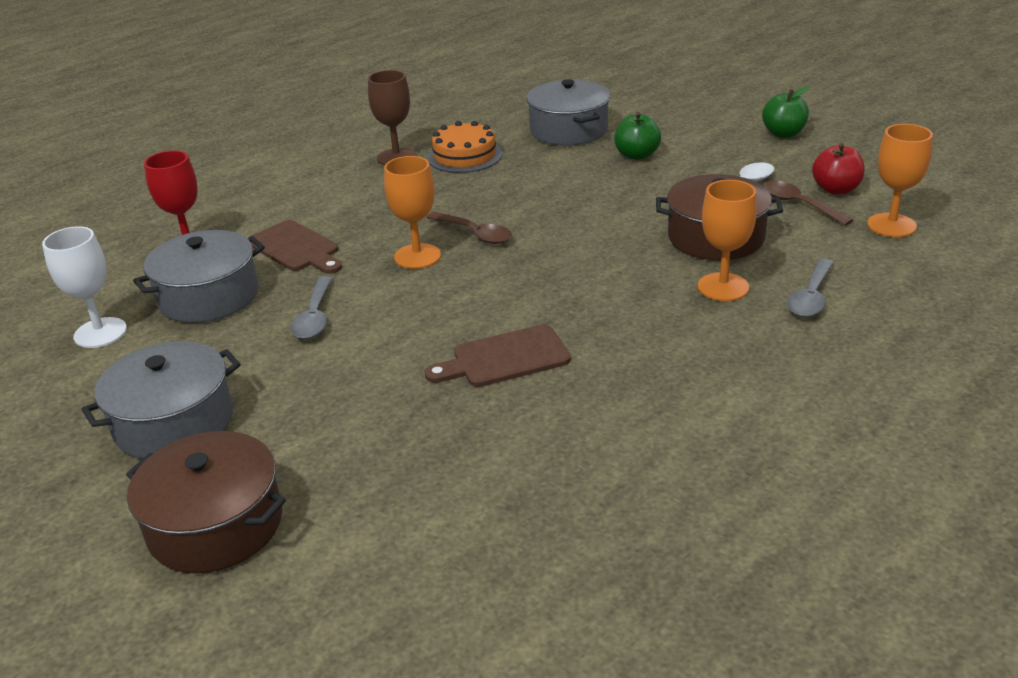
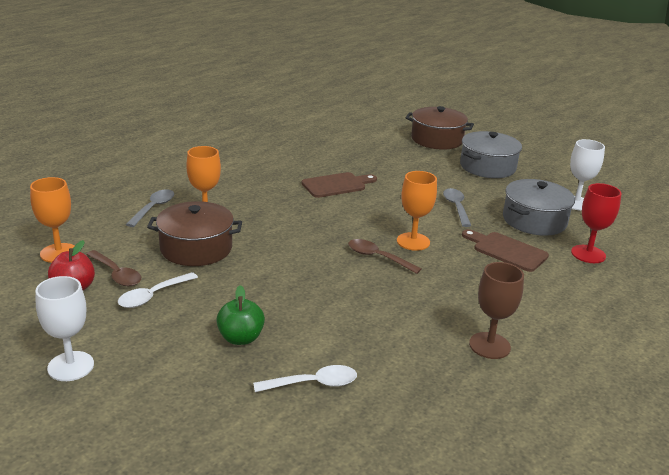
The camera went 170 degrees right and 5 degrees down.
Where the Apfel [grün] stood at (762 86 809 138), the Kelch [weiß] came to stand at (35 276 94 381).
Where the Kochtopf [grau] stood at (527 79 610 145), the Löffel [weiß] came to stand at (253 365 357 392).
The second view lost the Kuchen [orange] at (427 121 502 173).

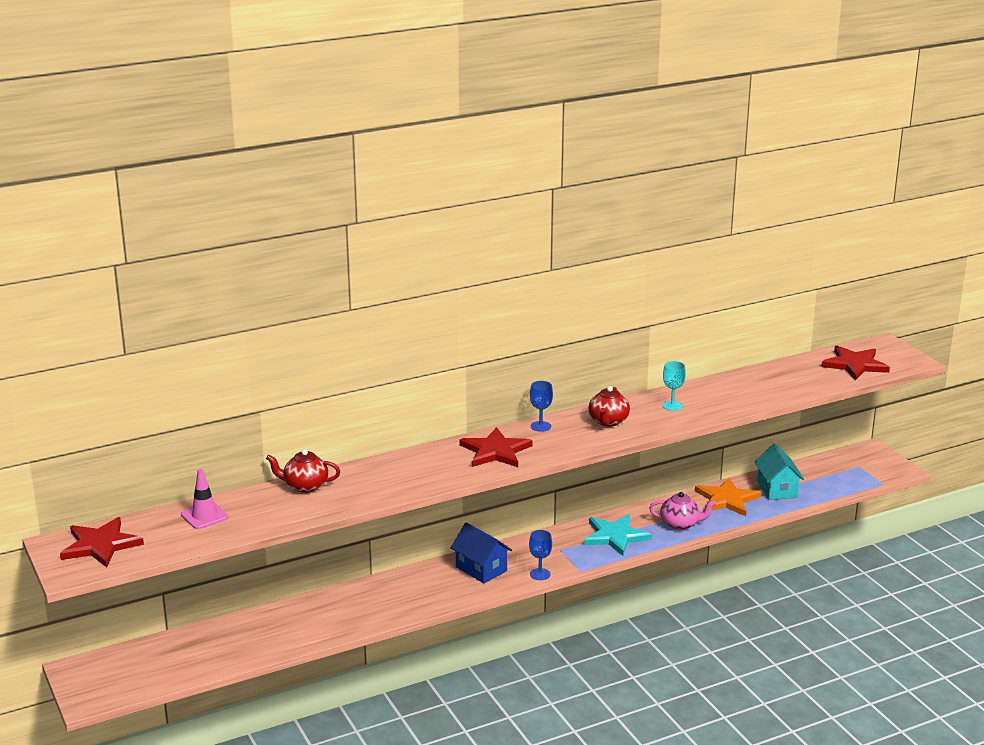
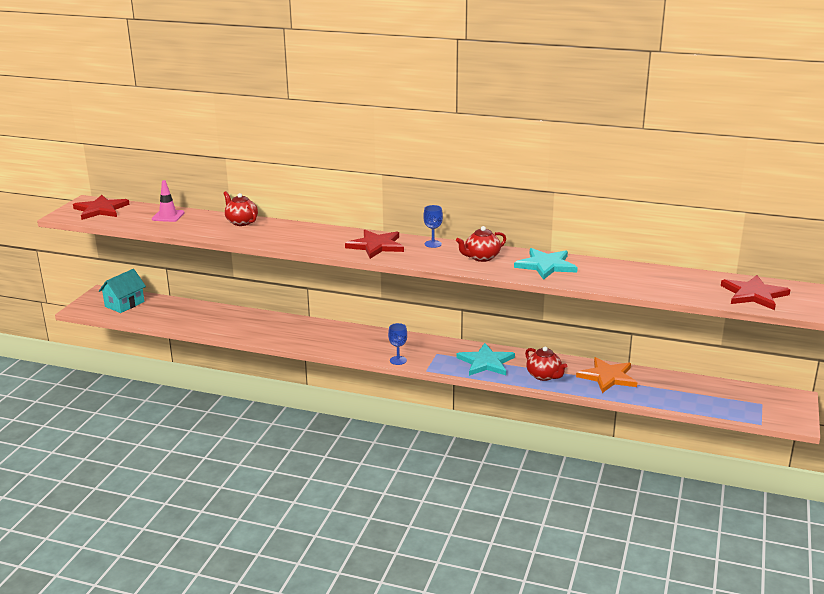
The camera went 45 degrees right and 0 degrees up.
The Haus [türkis] ended up elsewhere, having gone from (754 444 804 500) to (99 269 146 313).
Where the Kelch [türkis] stood at (662 361 686 411), the Stern [türkis] came to stand at (514 248 578 280).
What was the Teekanne [rosa] at (649 492 716 530) turned into the Teekanne [rot] at (525 347 567 381).
The second view lost the Haus [blau] at (451 522 512 583).

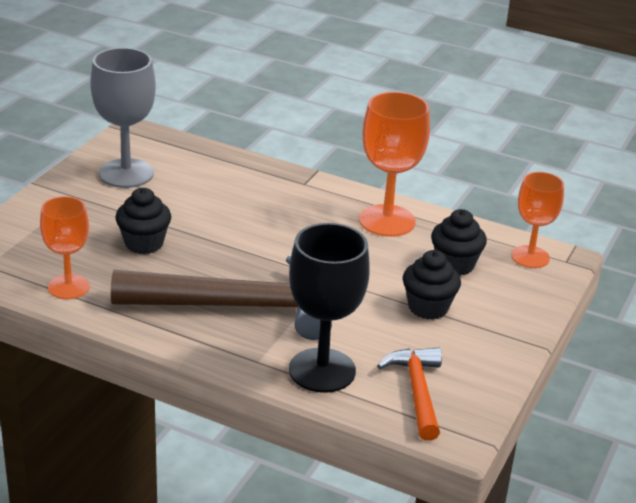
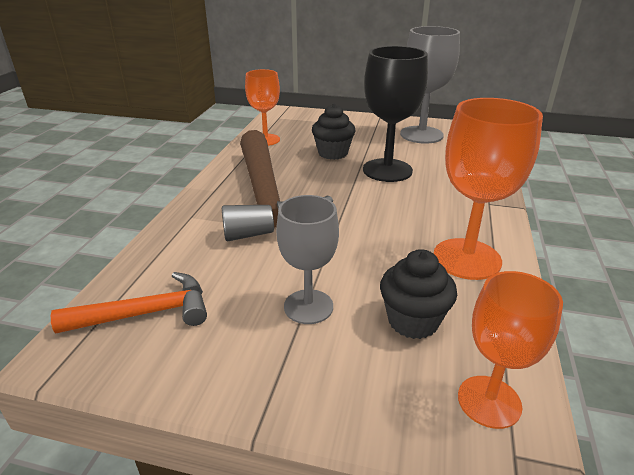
The camera went 80 degrees right and 0 degrees up.
Where the Muffin [schwarz] stood at (403 250 461 320), the Kelch [grau] came to stand at (276 195 339 324).
The Kelch [schwarz] ended up elsewhere, having gone from (289 223 370 393) to (363 46 428 182).

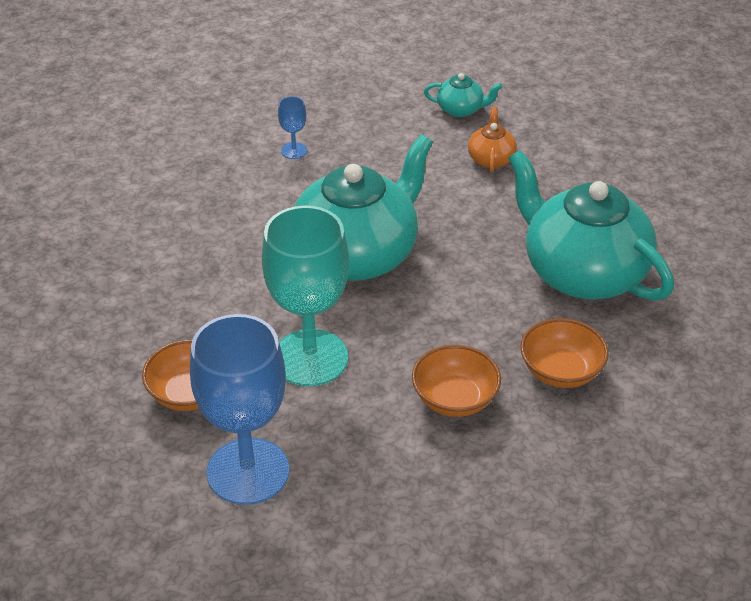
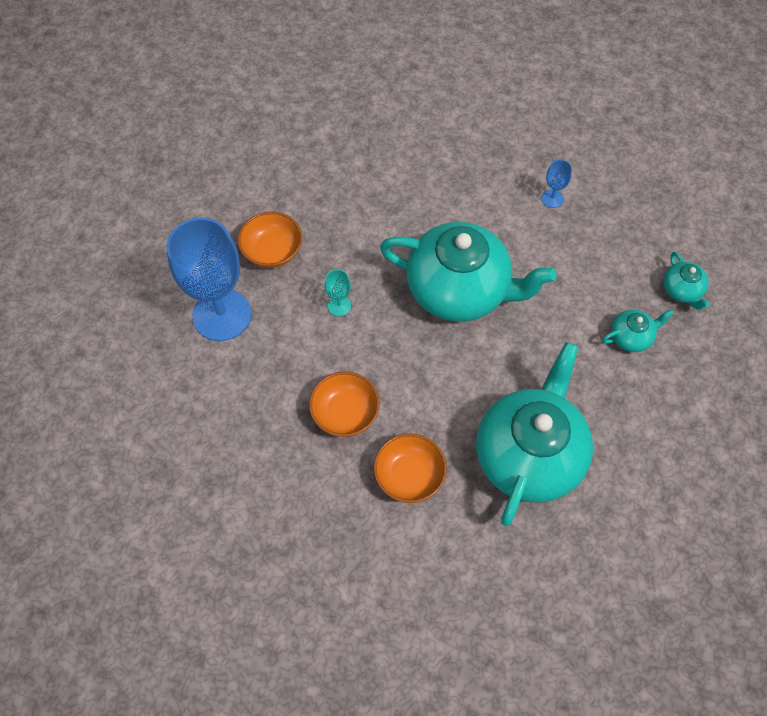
The camera went 65 degrees right and 20 degrees up.
The size of the Kelch [türkis] at (262 206 349 386) changed by a factor of 0.40.
What was the Teekanne [orange] at (468 107 517 173) turned into the Teekanne [türkis] at (602 309 674 352).

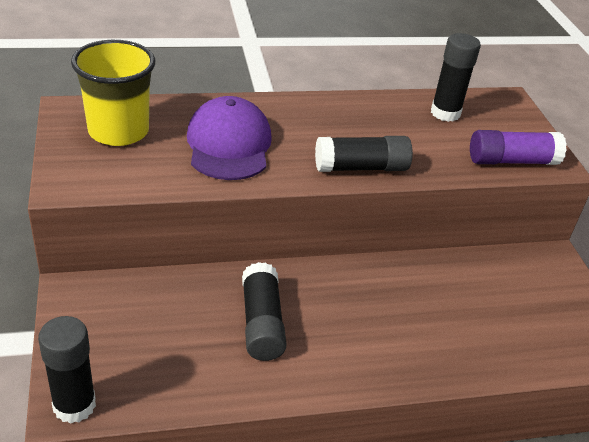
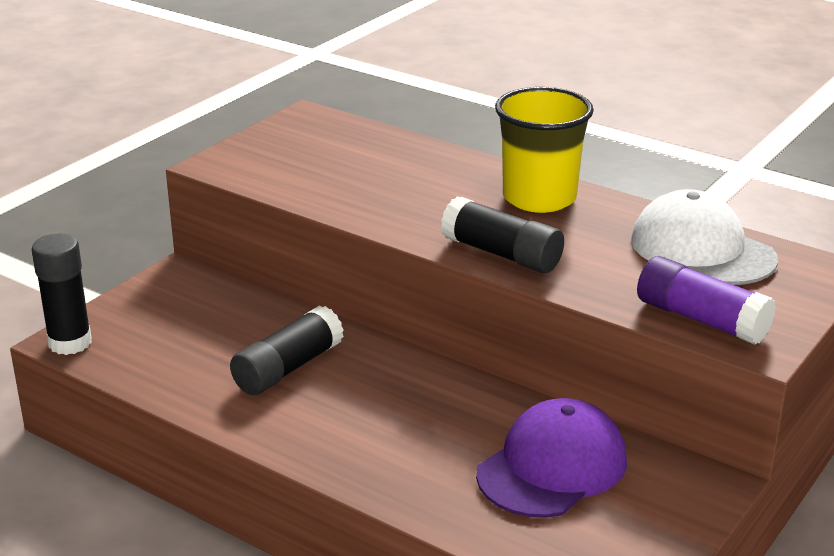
The camera went 50 degrees right and 10 degrees down.
The Kappe [lila] ended up elsewhere, having gone from (187 96 272 180) to (476 398 627 518).
The Becher [gelb] ended up elsewhere, having gone from (71 40 155 146) to (495 87 594 213).
Where the Klebestift [schwarz] stood at (431 33 481 122), the Kappe [weiß] came to stand at (631 189 778 285).

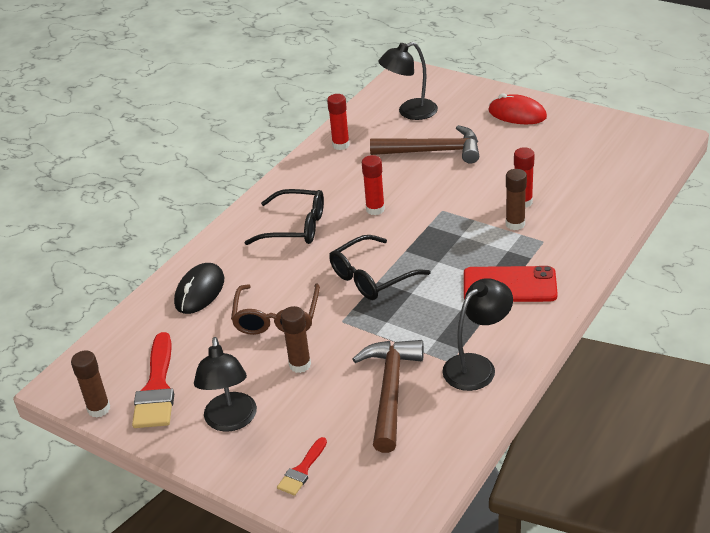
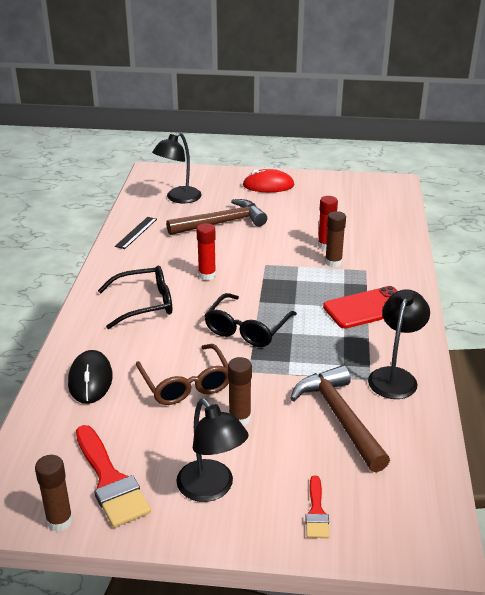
The camera went 30 degrees left and 5 degrees down.
Where the Klebestift [rot] stood at (327 94 350 150), the Lineal [schwarz] came to stand at (115 217 157 249).

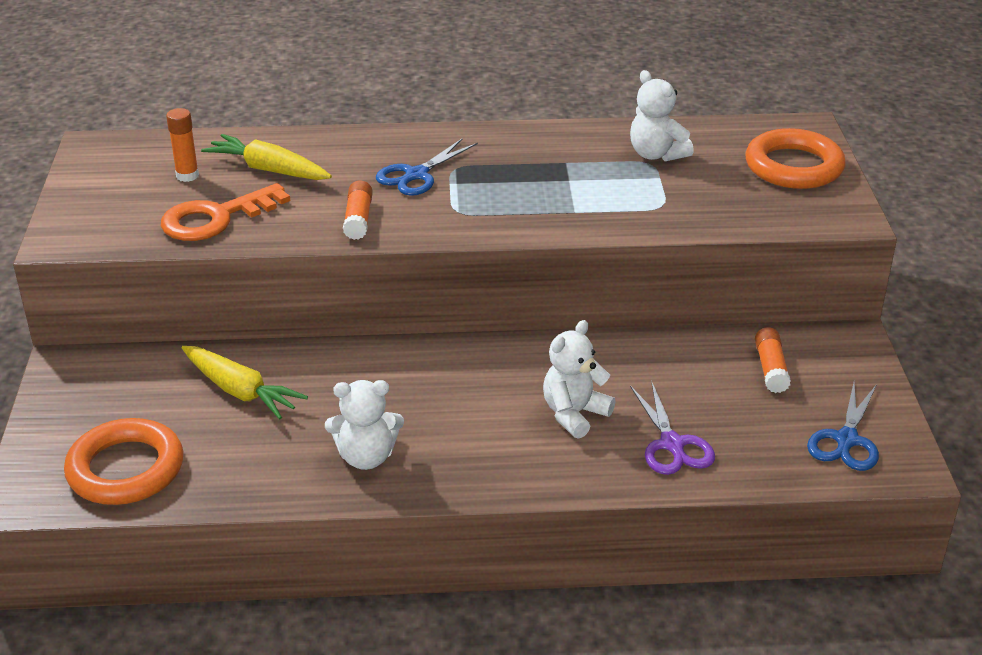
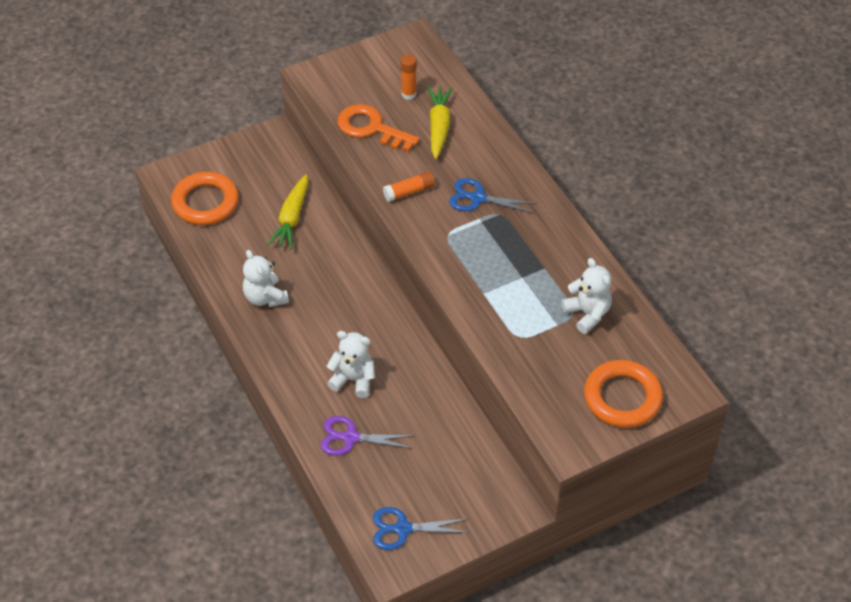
The camera went 65 degrees right and 15 degrees up.
The Schere [lila] at (630 381 715 475) ended up facing another way, 45 degrees clockwise from before.
The Teddybär [weiß] at (630 70 694 162) ended up facing another way, 120 degrees clockwise from before.
The second view lost the Klebestift [orange] at (755 327 791 393).

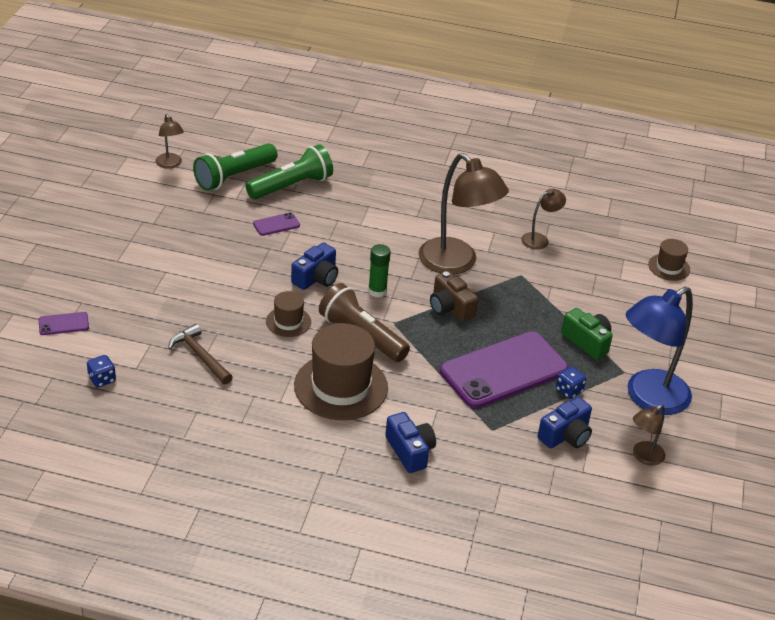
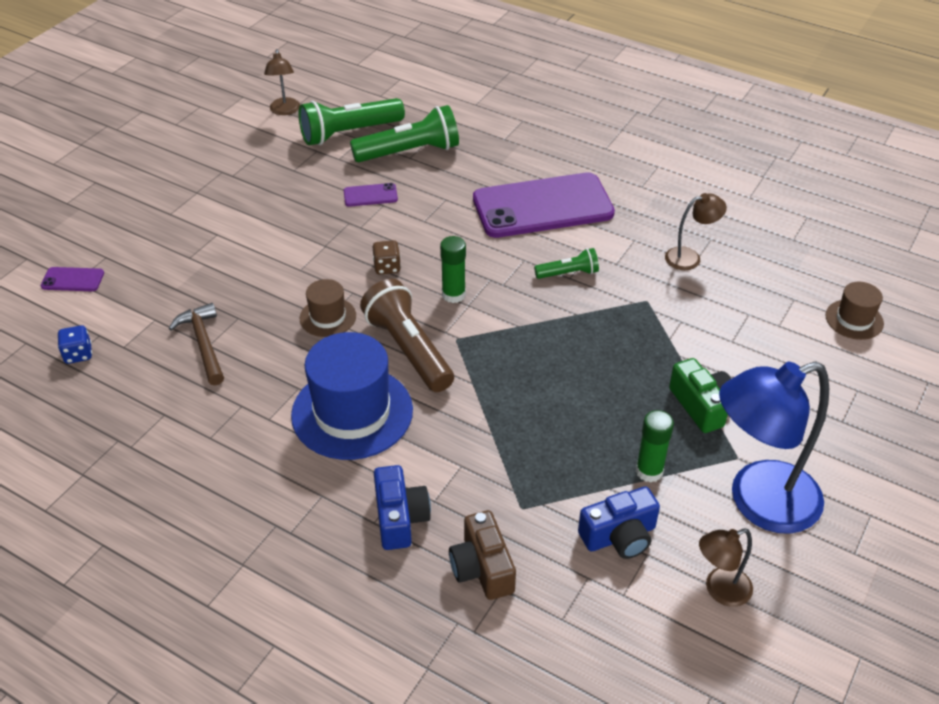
The camera went 20 degrees right and 5 degrees up.
What was the Hut [braun] at (294 323 388 420) turned into the Hut [blau] at (291 332 413 460).
Where the Kamera [blau] stood at (291 242 338 290), the Spielwürfel [braun] came to stand at (373 240 401 274).
The Kamera [braun] ended up elsewhere, having gone from (430 271 478 322) to (449 510 516 600).
The Handy [lila] ended up elsewhere, having gone from (440 331 569 409) to (473 172 615 238).
Where the Lampe [braun] stood at (418 153 509 274), the Taschenlampe [grün] came to stand at (534 248 599 279).
Where the Spielwürfel [blau] stood at (556 367 586 399), the Klebestift [grün] came to stand at (636 410 674 482).

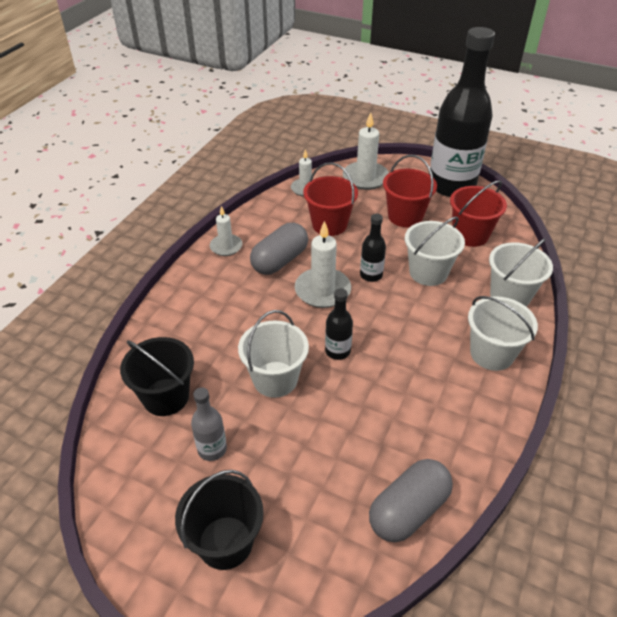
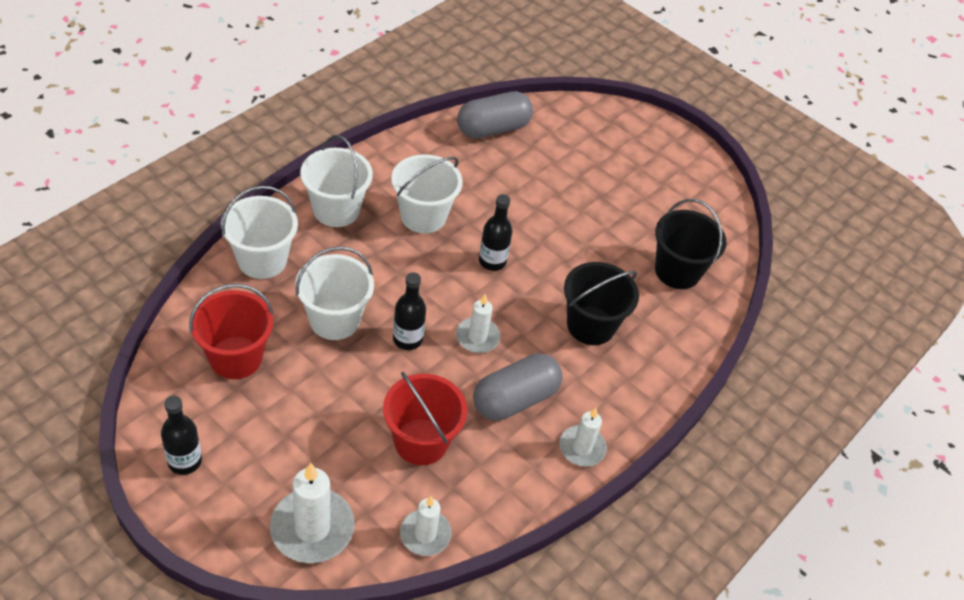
The camera went 170 degrees left and 5 degrees up.
The size of the Flasche [schwarz] at (429 27 495 197) changed by a factor of 0.41.
The Eimer [weiß] ended up elsewhere, having gone from (238 310 309 398) to (391 154 463 233).
The size of the Kerze [weiß] at (295 221 351 308) changed by a factor of 0.62.
The Eimer [schwarz] ended up elsewhere, having gone from (175 470 264 570) to (564 262 639 345).
The second view lost the Flasche [grau] at (191 387 227 461).
The second view lost the Eimer [rot] at (383 155 437 227).

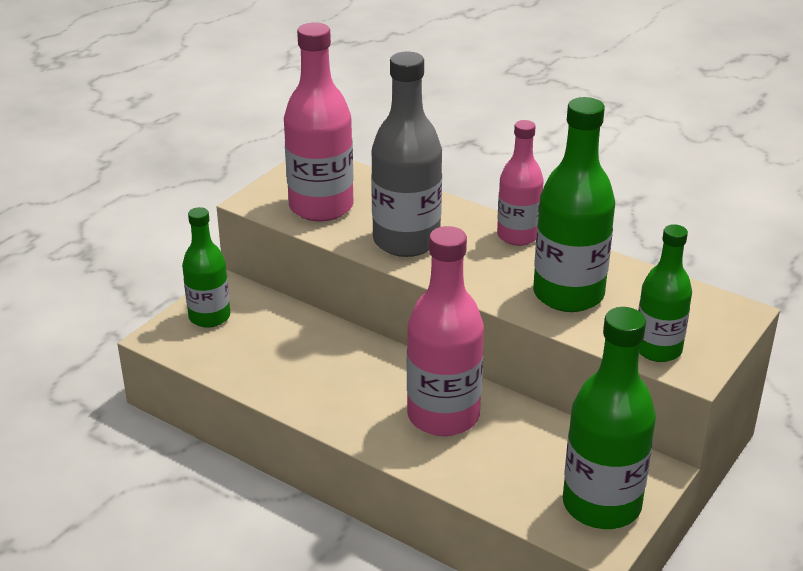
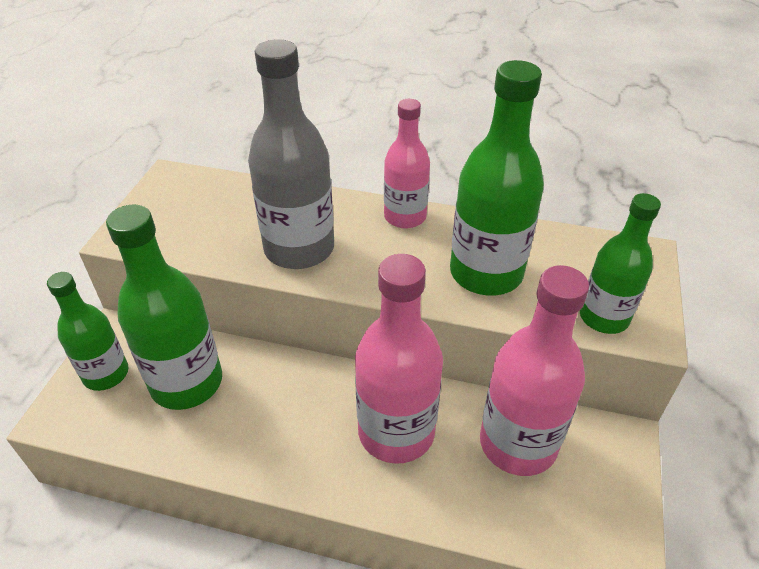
The camera went 20 degrees left and 10 degrees up.
The Flasche [grün] ended up elsewhere, having gone from (563 307 656 529) to (106 204 222 410).
The Flasche [rosa] ended up elsewhere, having gone from (284 23 354 222) to (480 265 589 476).

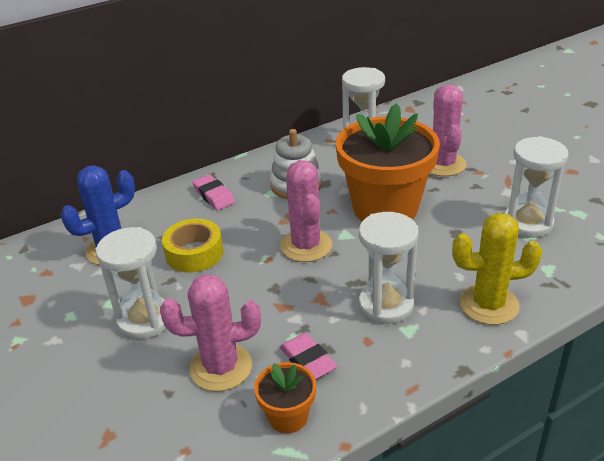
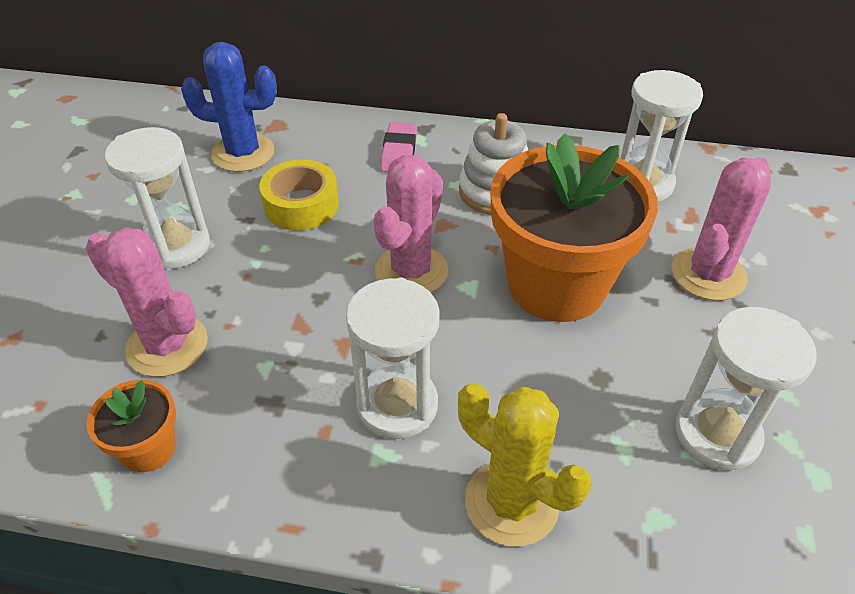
The camera went 40 degrees right and 10 degrees up.
The second view lost the Radiergummi [rosa] at (280 333 337 380).

